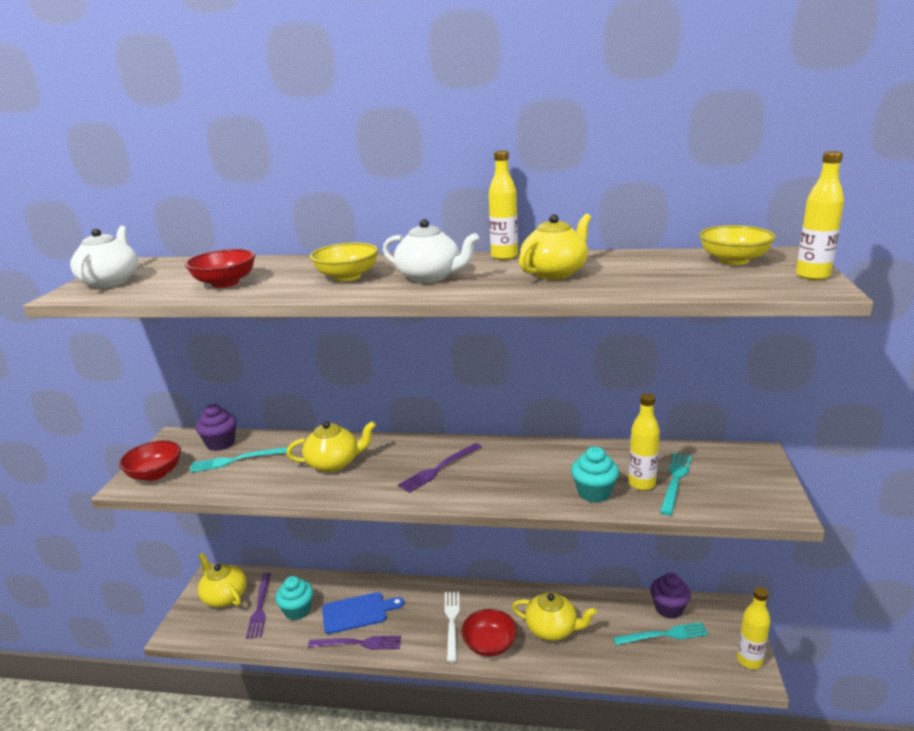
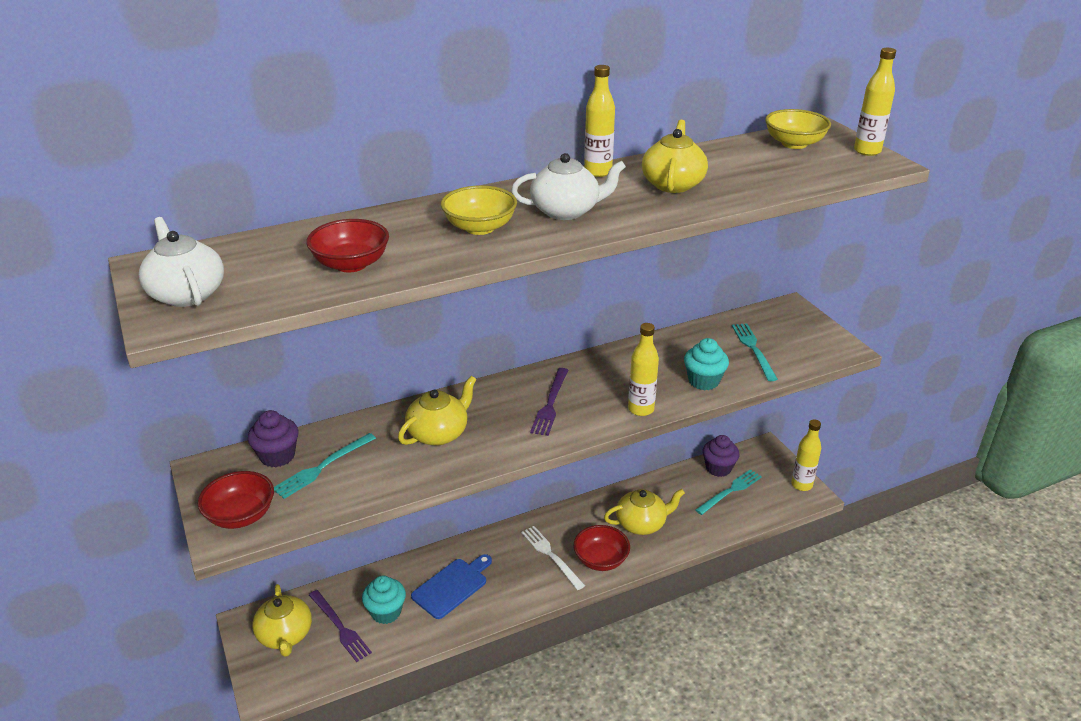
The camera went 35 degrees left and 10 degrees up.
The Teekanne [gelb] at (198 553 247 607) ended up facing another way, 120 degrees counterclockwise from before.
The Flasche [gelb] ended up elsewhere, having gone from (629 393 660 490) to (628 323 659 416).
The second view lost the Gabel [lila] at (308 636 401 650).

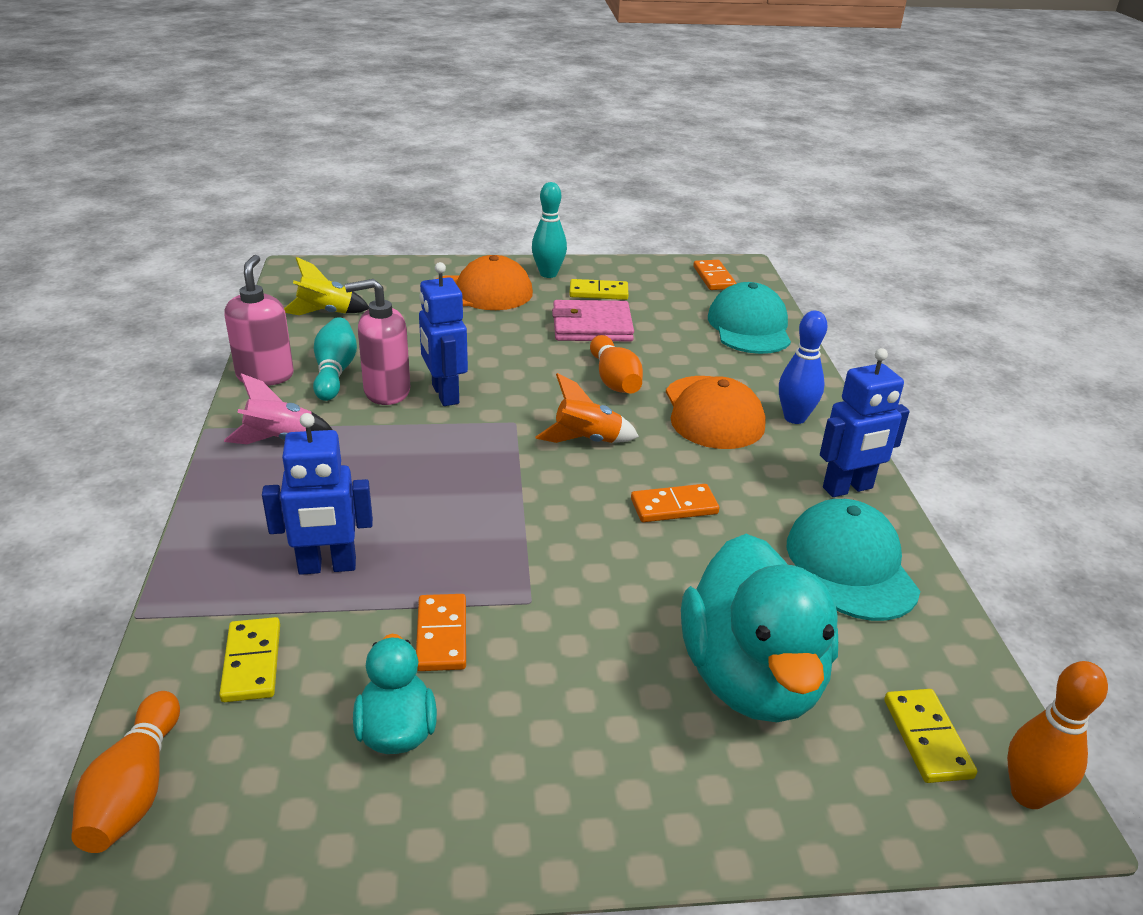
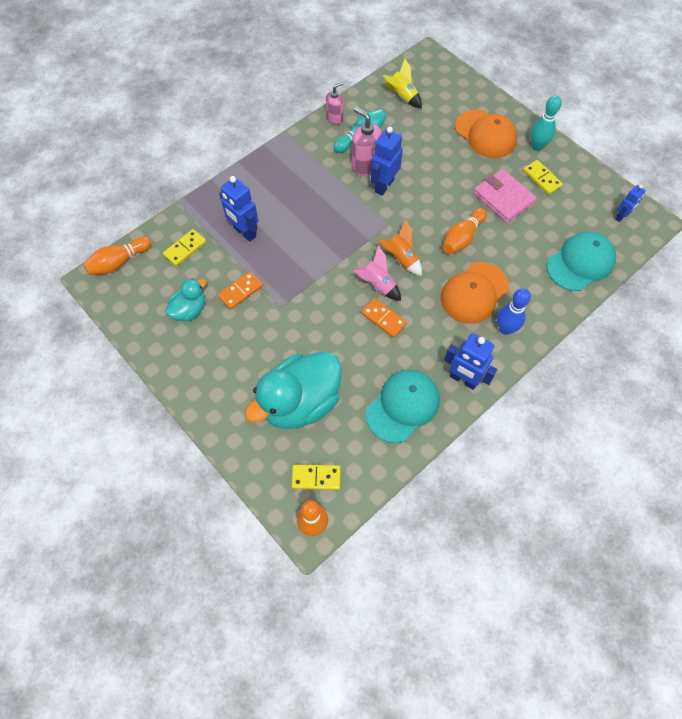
The camera went 55 degrees right and 30 degrees up.
The Dominostein [gelb] at (884 689 977 783) ended up facing another way, 45 degrees clockwise from before.
The size of the Seifenspender [rosa] at (224 255 294 386) changed by a factor of 0.65.
The Rakete [rosa] ended up elsewhere, having gone from (224 373 333 444) to (354 246 401 301).
Where the Dominostein [orange] stood at (693 260 736 290), the Roboter [blau] came to stand at (615 185 645 222).

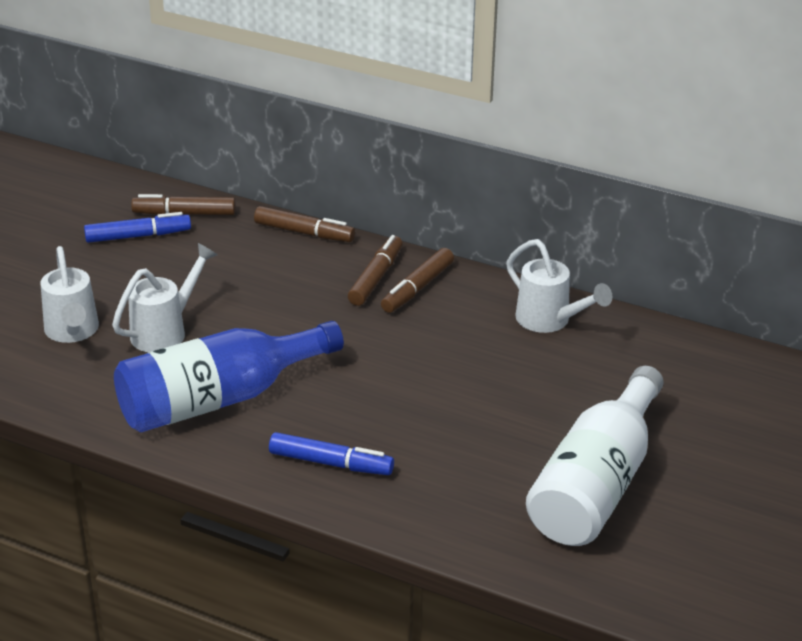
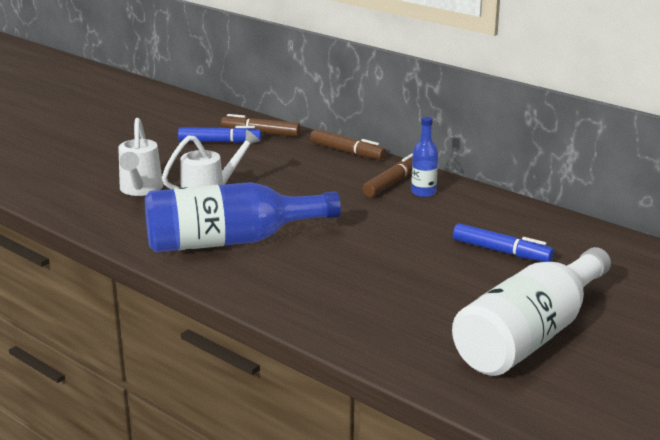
The camera went 15 degrees right and 10 degrees down.
Where the Filzstift [braun] stood at (381 248 454 313), the Flasche [blau] came to stand at (411 116 438 197).
The Filzstift [blau] ended up elsewhere, having gone from (269 432 394 475) to (453 223 554 262).
The second view lost the Gießkanne [weiß] at (506 239 612 333).

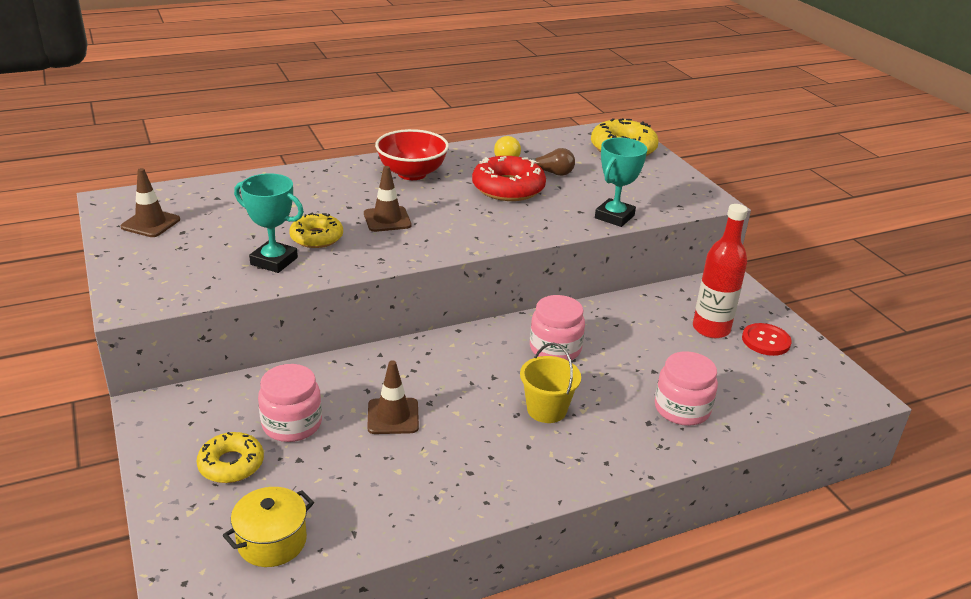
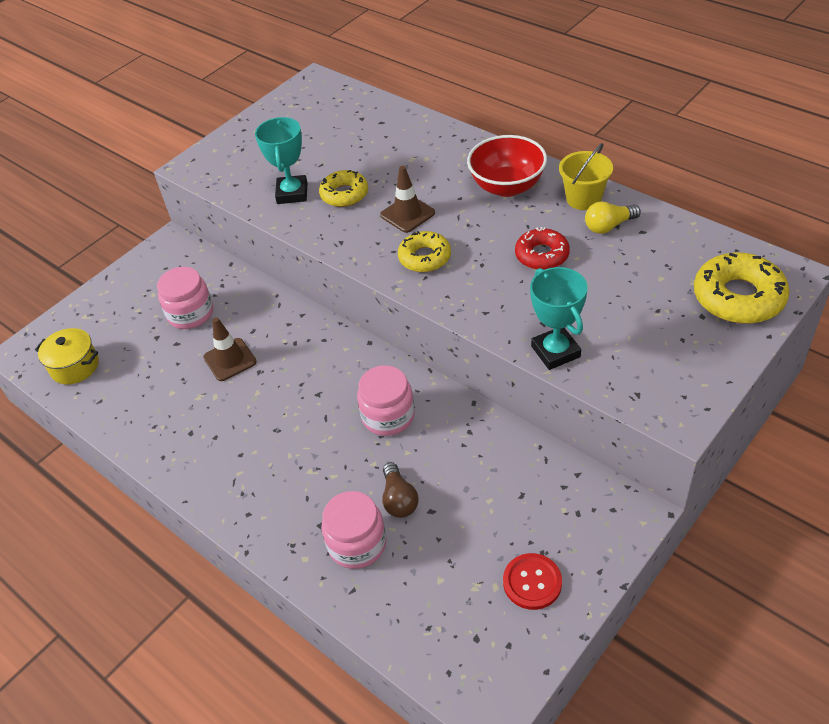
The camera went 70 degrees right and 15 degrees up.
The Glühbirne [braun] ended up elsewhere, having gone from (529 148 575 176) to (382 462 419 518).
The Donut [gelb] ended up elsewhere, having gone from (197 432 264 483) to (398 231 451 272).
The size of the Donut [rot] at (472 156 546 201) changed by a factor of 0.64.
The Pokal [türkis] at (595 138 648 227) ended up facing another way, 60 degrees clockwise from before.
The Eimer [gelb] ended up elsewhere, having gone from (520 343 581 423) to (559 143 613 210).
The second view lost the Leitkegel [braun] at (121 168 180 237).
The second view lost the Flasche [rot] at (693 204 748 338).

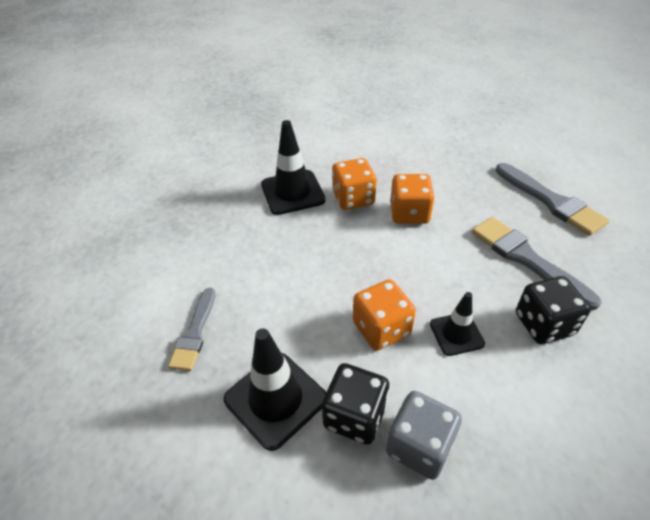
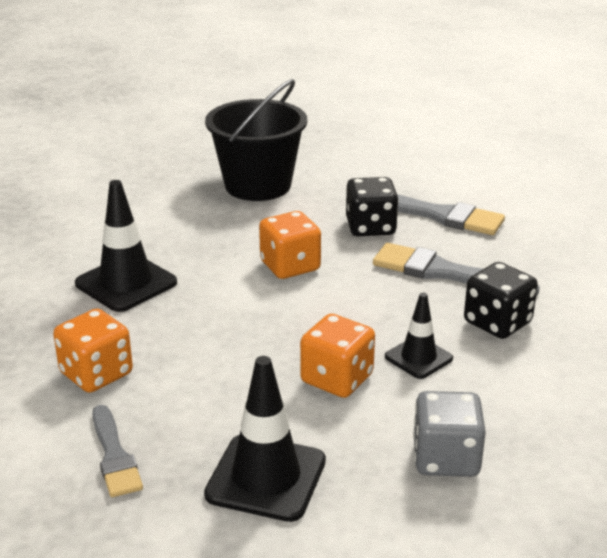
The camera went 30 degrees left and 15 degrees down.
The Spielwürfel [orange] ended up elsewhere, having gone from (332 158 377 210) to (53 309 133 393).
The second view gained the Eimer [schwarz] at (205 79 307 201).
The Spielwürfel [schwarz] ended up elsewhere, having gone from (322 363 389 445) to (346 177 399 236).

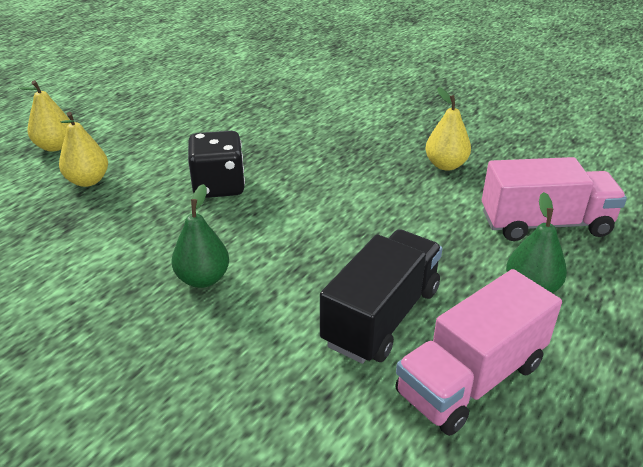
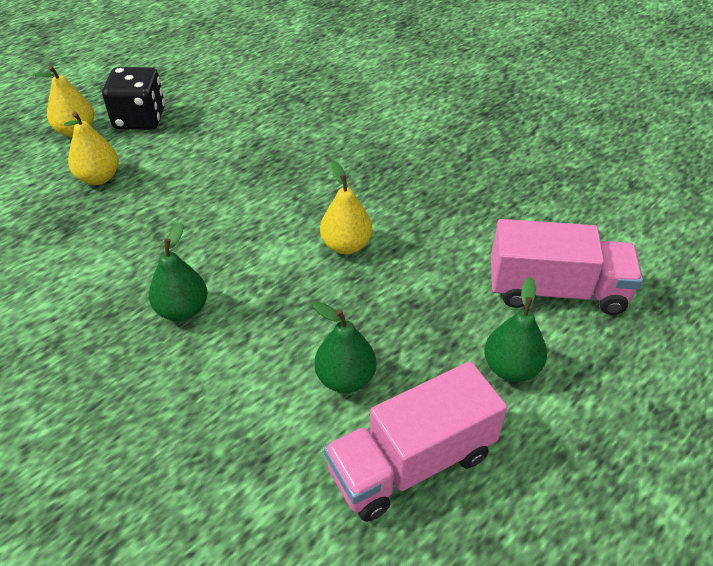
The camera went 10 degrees right and 10 degrees up.
The Spielwürfel [schwarz] ended up elsewhere, having gone from (188 131 245 198) to (102 67 165 130).
Where the Lastwagen [schwarz] stood at (320 229 443 364), the Birne [grün] came to stand at (312 301 376 393).
The Birne [gelb] ended up elsewhere, having gone from (425 87 471 171) to (320 161 372 254).

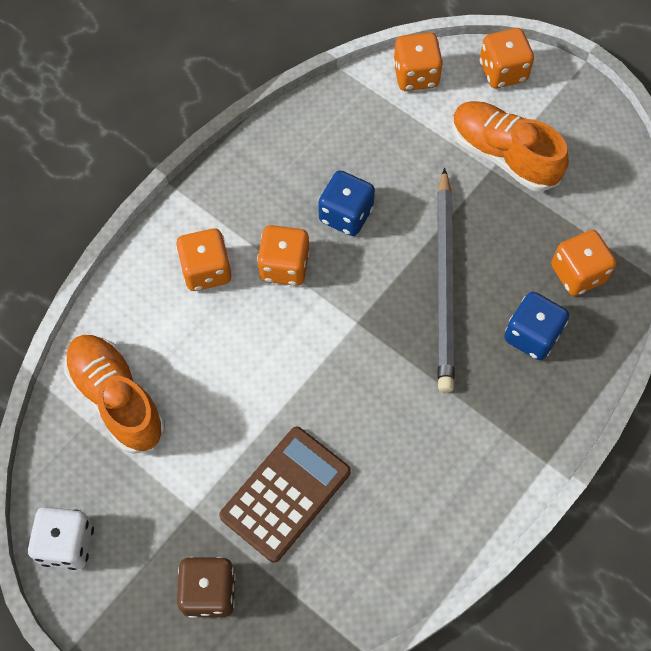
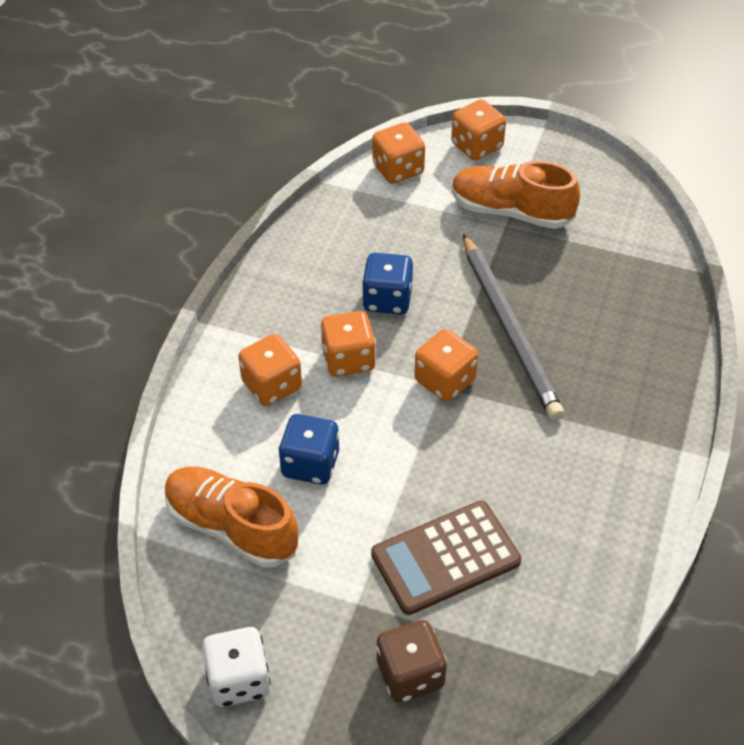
The camera went 20 degrees left and 15 degrees down.
The Spielwürfel [blau] ended up elsewhere, having gone from (504 292 569 360) to (278 414 339 485).
The Taschenrechner [braun] at (219 427 351 563) ended up facing another way, 135 degrees counterclockwise from before.
The Spielwürfel [orange] ended up elsewhere, having gone from (551 230 616 296) to (414 329 478 402).

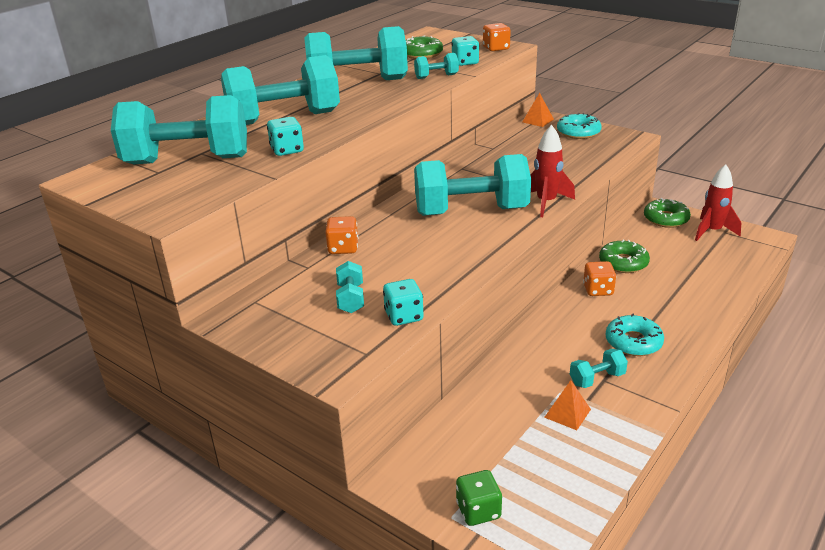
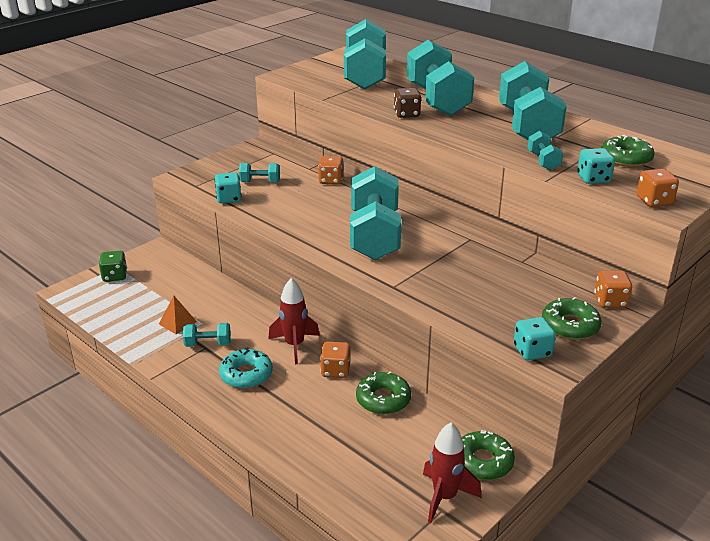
The camera went 95 degrees right and 0 degrees up.
The Hantel [türkis] at (570 349 628 388) ended up facing another way, 75 degrees counterclockwise from before.
The Rakete [rot] ended up elsewhere, having gone from (530 125 575 217) to (268 278 320 364).
The second view gained the Spielwürfel [braun] at (394 88 421 118).
The Spielwürfel [türkis] ended up elsewhere, having gone from (267 117 304 156) to (514 317 556 361).
What was the Donut [türkis] at (557 113 602 139) turned into the Donut [grün] at (542 297 602 340).
Where the Pyramide [orange] stood at (522 93 554 127), the Spielwürfel [orange] came to stand at (594 271 632 308).

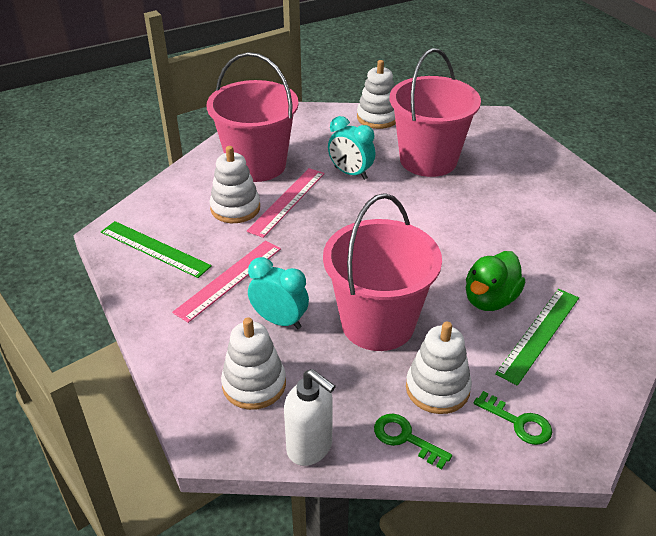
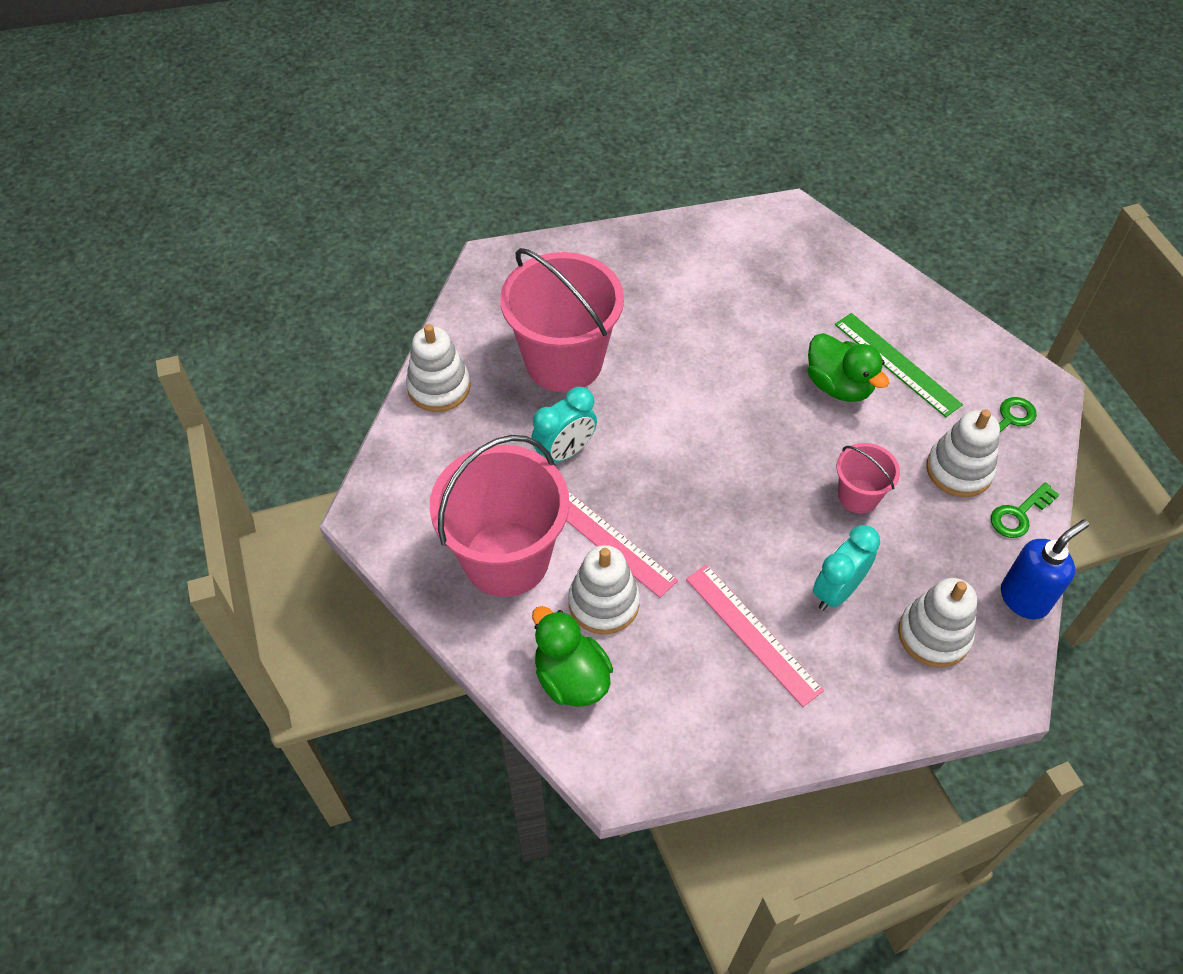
The camera went 75 degrees left and 15 degrees up.
The second view gained the Ente [grün] at (532 606 613 707).
The size of the Eimer [rosa] at (323 193 442 351) changed by a factor of 0.49.
What was the Seifenspender [weiß] at (284 369 336 466) turned into the Seifenspender [blau] at (1001 519 1089 619).
The second view lost the Lineal [grün] at (101 221 212 278).

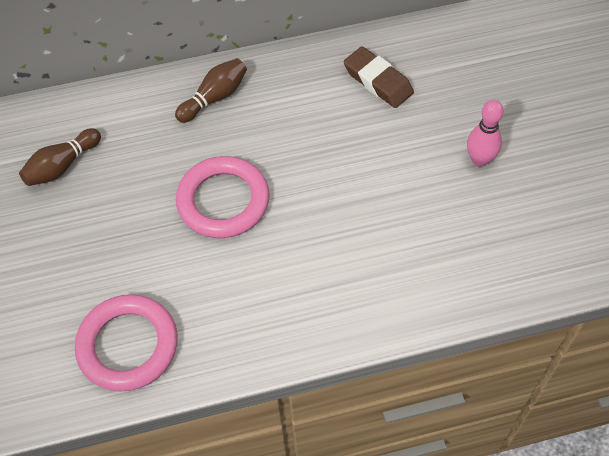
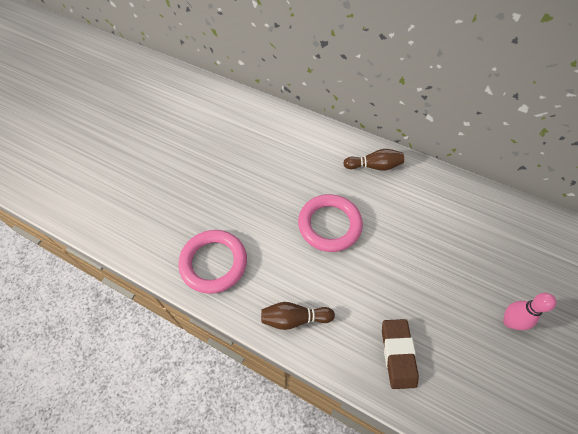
The camera went 40 degrees right and 0 degrees up.
The Bowlingkegel [braun] ended up elsewhere, having gone from (19 128 101 186) to (261 302 335 330).
The Radiergummi [braun] ended up elsewhere, having gone from (344 46 414 108) to (382 319 419 389).

